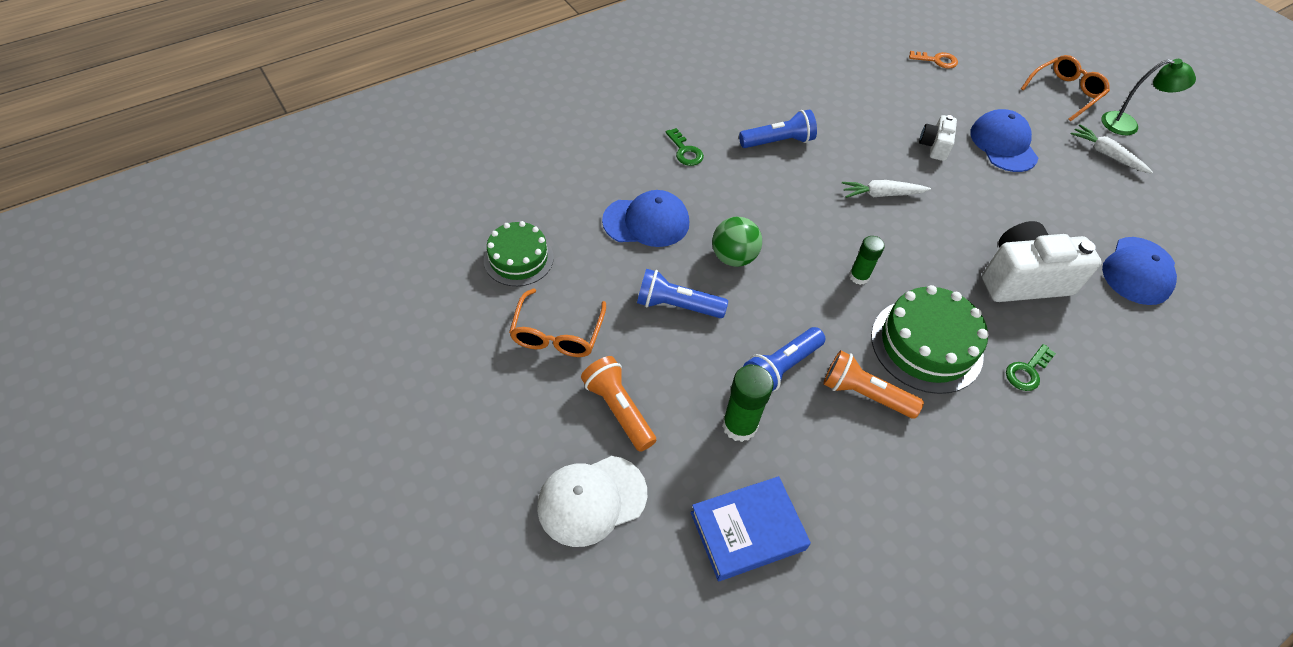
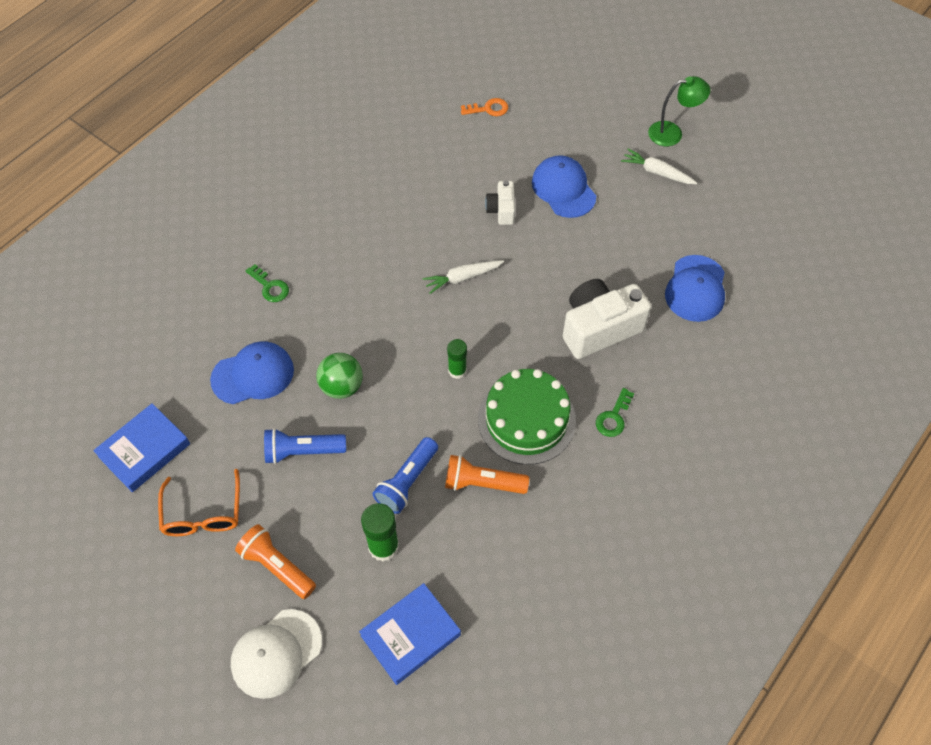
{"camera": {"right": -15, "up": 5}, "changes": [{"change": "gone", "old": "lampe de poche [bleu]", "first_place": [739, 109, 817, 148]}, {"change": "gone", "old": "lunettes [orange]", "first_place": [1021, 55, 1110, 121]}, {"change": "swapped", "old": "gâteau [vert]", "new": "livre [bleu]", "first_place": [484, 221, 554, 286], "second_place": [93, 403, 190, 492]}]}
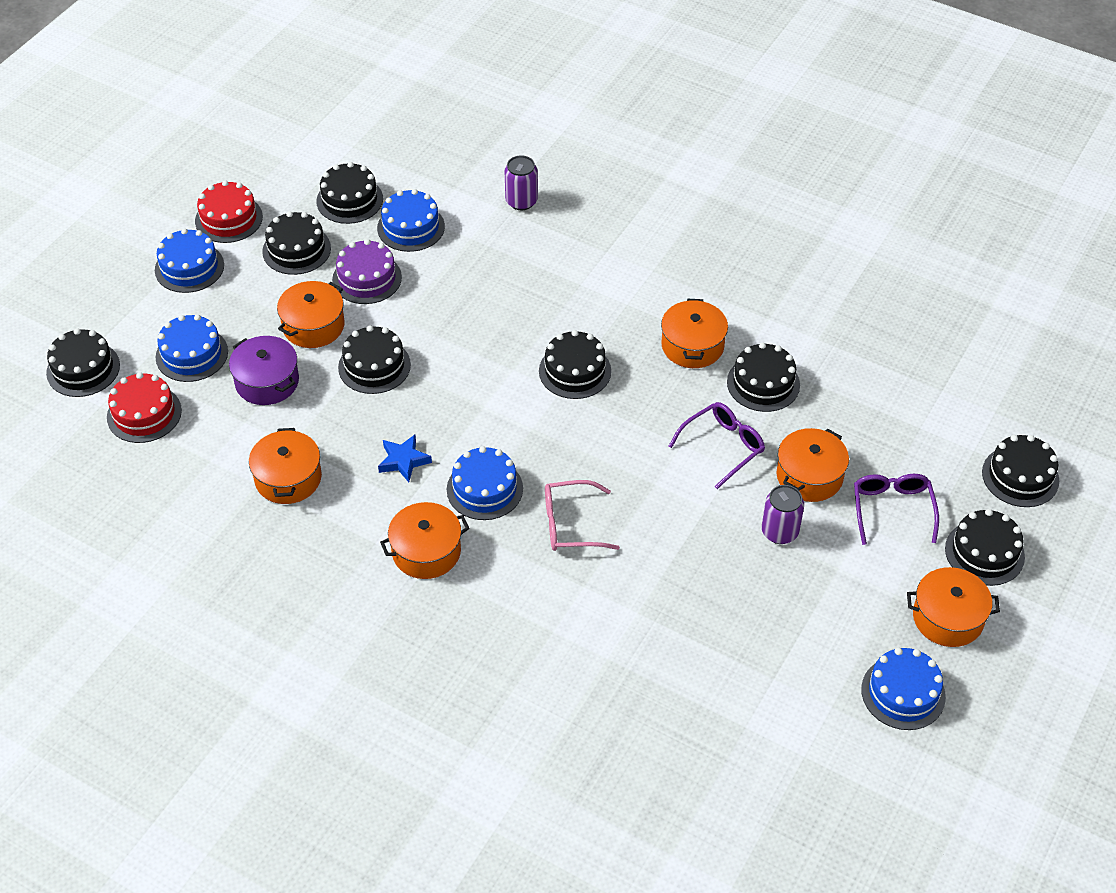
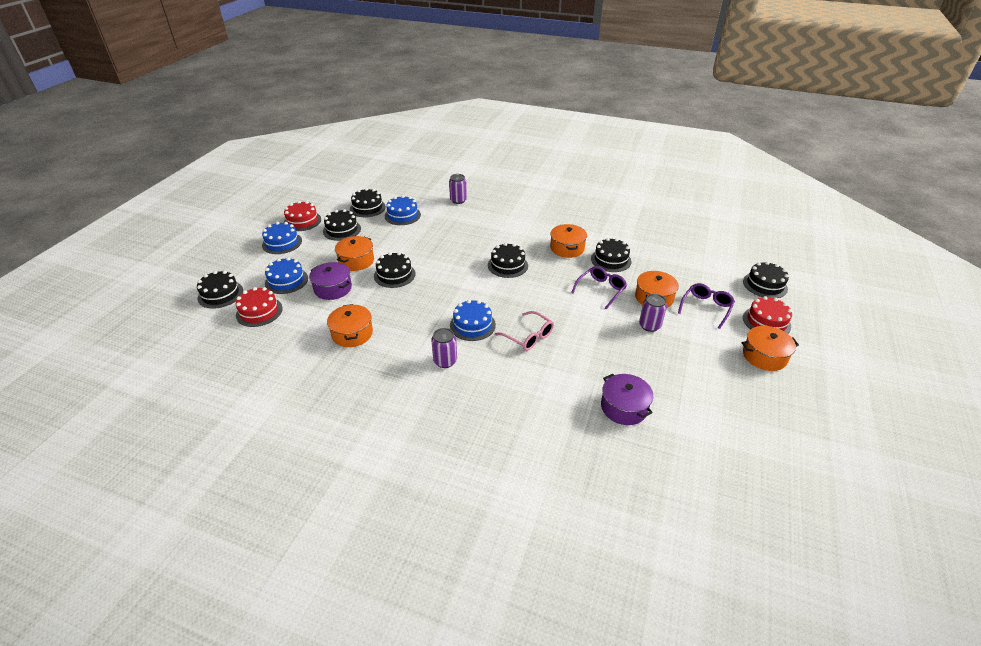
{"camera": {"right": -10, "up": -10}, "changes": [{"change": "gone", "old": "gâteau [violet]", "first_place": [332, 239, 402, 304]}, {"change": "gone", "old": "étoile [bleu]", "first_place": [378, 435, 432, 482]}, {"change": "gone", "old": "gâteau [bleu]", "first_place": [861, 648, 946, 730]}, {"change": "new", "new": "marmite [violet]", "second_place": [601, 374, 653, 425]}, {"change": "swapped", "old": "marmite [orange]", "new": "canette [violet]", "first_place": [380, 502, 469, 579], "second_place": [431, 328, 457, 368]}, {"change": "repainted", "old": "gâteau [noir]", "new": "gâteau [rouge]", "first_place": [945, 509, 1025, 586], "second_place": [743, 296, 792, 334]}, {"change": "rotated", "old": "lunettes [rose]", "first_place": [545, 480, 620, 551], "second_place": [495, 311, 554, 351], "degrees": -120}, {"change": "rotated", "old": "lunettes [violet]", "first_place": [854, 474, 939, 545], "second_place": [678, 283, 735, 329], "degrees": 45}]}
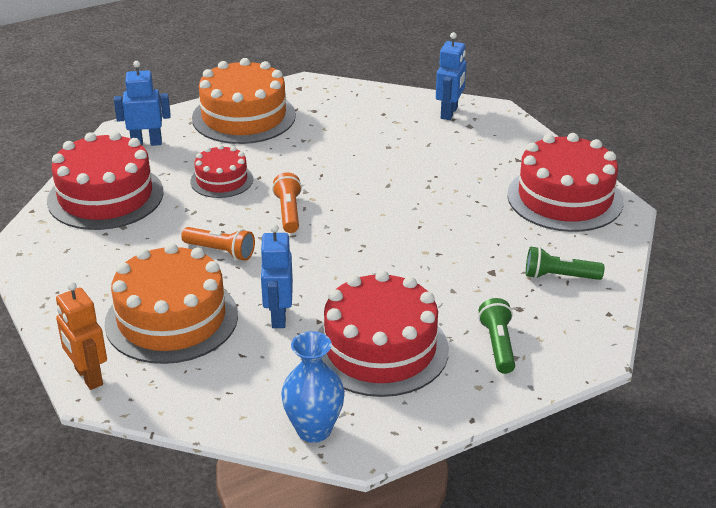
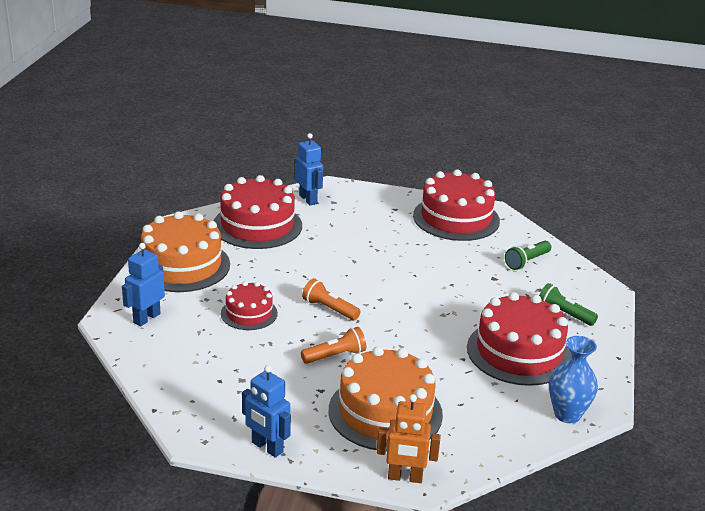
{"camera": {"right": -50, "up": -5}, "changes": [{"change": "shifted", "old": "gâteau [rouge]", "first_place": [47, 131, 164, 230], "second_place": [214, 175, 302, 249]}, {"change": "shifted", "old": "robot [bleu]", "first_place": [260, 224, 293, 328], "second_place": [242, 365, 291, 458]}]}
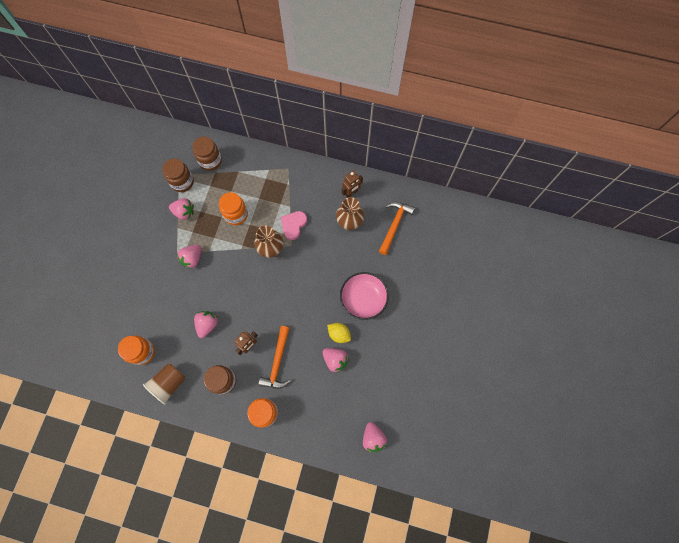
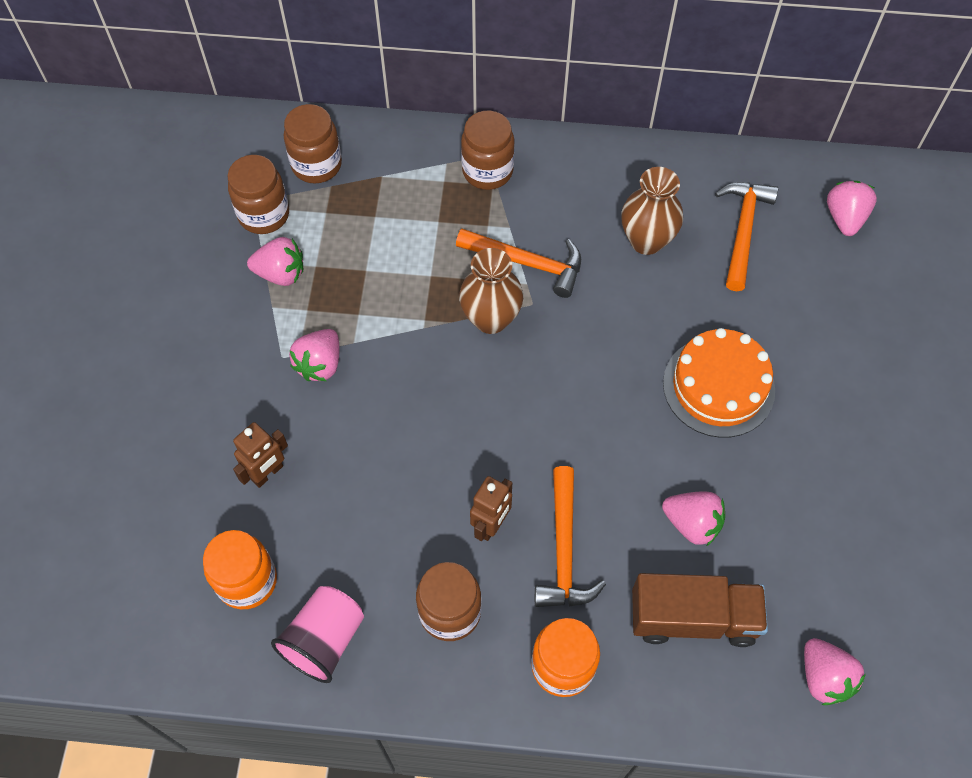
{"camera": {"right": -10, "up": -10}, "changes": [{"change": "gone", "old": "bocal [orange]", "first_place": [219, 192, 248, 225]}, {"change": "gone", "old": "citron [jaune]", "first_place": [327, 323, 351, 343]}, {"change": "new", "new": "bocal [marron]", "second_place": [461, 111, 515, 190]}, {"change": "new", "new": "camion [marron]", "second_place": [632, 573, 768, 647]}, {"change": "shifted", "old": "fraise [rose]", "first_place": [194, 311, 218, 338], "second_place": [827, 181, 877, 236]}, {"change": "shifted", "old": "robot [marron]", "first_place": [342, 170, 363, 198], "second_place": [233, 422, 288, 488]}, {"change": "swapped", "old": "cœur [rose]", "new": "marteau [orange]", "first_place": [281, 211, 307, 240], "second_place": [456, 229, 581, 298]}, {"change": "swapped", "old": "bol [rose]", "new": "gâteau [orange]", "first_place": [340, 272, 389, 320], "second_place": [663, 328, 775, 438]}, {"change": "repainted", "old": "gobelet [marron]", "new": "gobelet [rose]", "first_place": [143, 364, 185, 404], "second_place": [271, 586, 364, 683]}]}
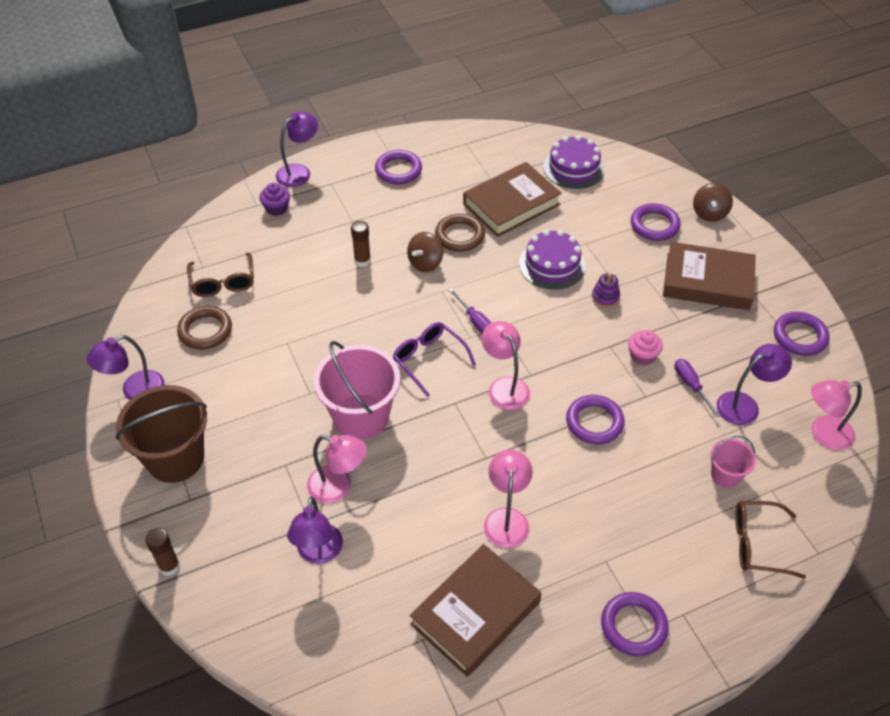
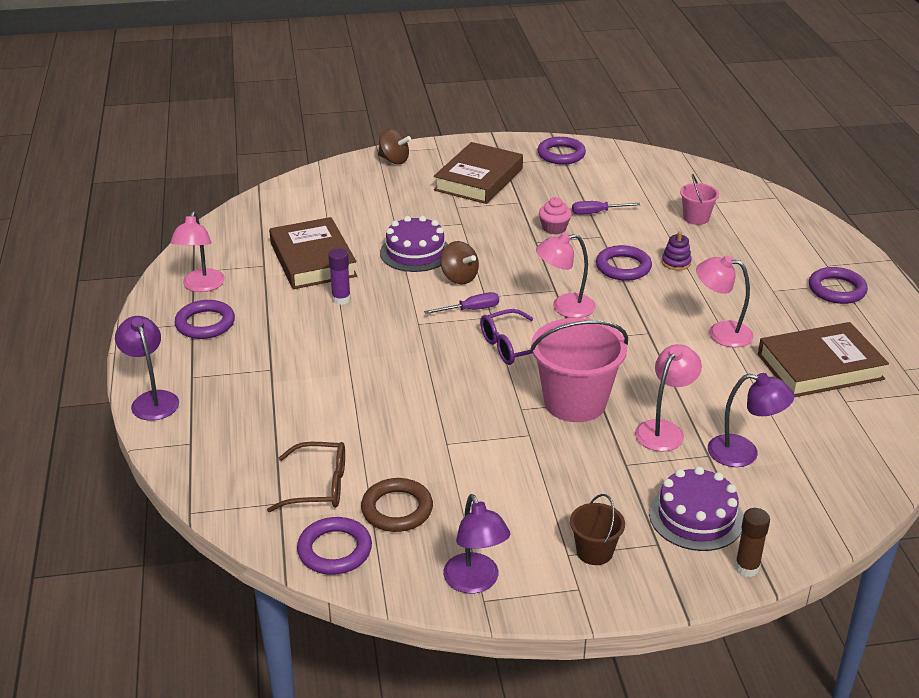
{"camera": {"right": -75, "up": -15}, "changes": [{"change": "gone", "old": "muffin [violet]", "first_place": [260, 183, 290, 216]}, {"change": "gone", "old": "bâton de colle [marron]", "first_place": [351, 221, 371, 267]}, {"change": "gone", "old": "lampe [violet]", "first_place": [717, 344, 792, 425]}, {"change": "gone", "old": "lunettes [marron]", "first_place": [735, 501, 806, 579]}, {"change": "shifted", "old": "toupie [marron]", "first_place": [407, 232, 443, 272], "second_place": [440, 241, 479, 284]}, {"change": "shifted", "old": "gâteau [violet]", "first_place": [543, 135, 605, 189], "second_place": [649, 466, 743, 551]}, {"change": "shifted", "old": "jouet à empiler [violet]", "first_place": [592, 273, 620, 308], "second_place": [662, 231, 692, 270]}, {"change": "shifted", "old": "anneau [violet]", "first_place": [631, 203, 681, 241], "second_place": [297, 517, 372, 575]}, {"change": "shifted", "old": "lampe [rose]", "first_place": [811, 380, 862, 450], "second_place": [170, 211, 225, 292]}, {"change": "swapped", "old": "anneau [marron]", "new": "bâton de colle [violet]", "first_place": [435, 214, 485, 252], "second_place": [328, 248, 351, 305]}, {"change": "rotated", "old": "livre [marron]", "first_place": [410, 544, 541, 677], "second_place": [758, 322, 889, 397], "degrees": -75}, {"change": "scaled", "old": "seau [marron]", "first_place": [116, 385, 207, 483], "second_place": [570, 494, 625, 565], "factor": 0.51}]}
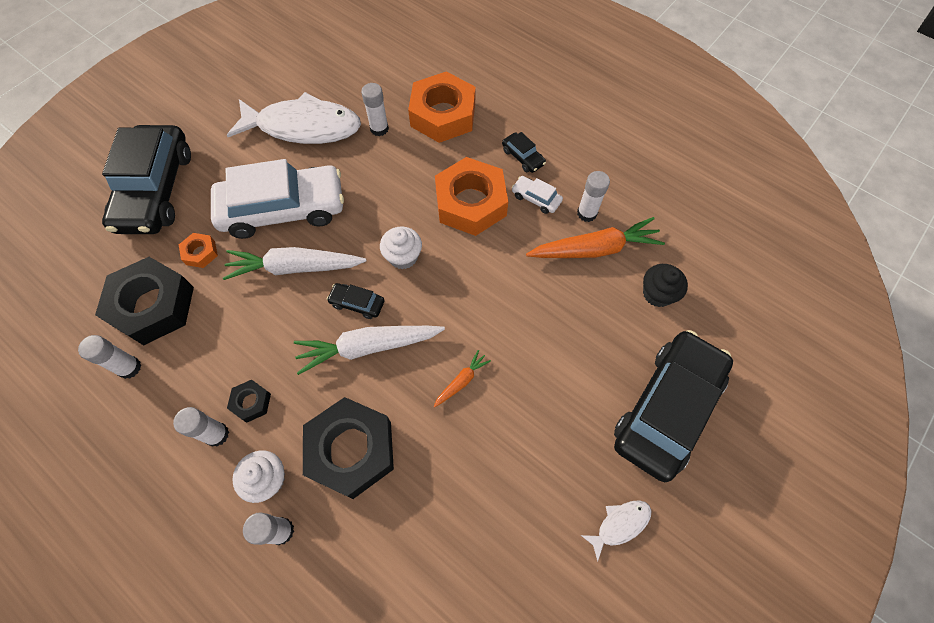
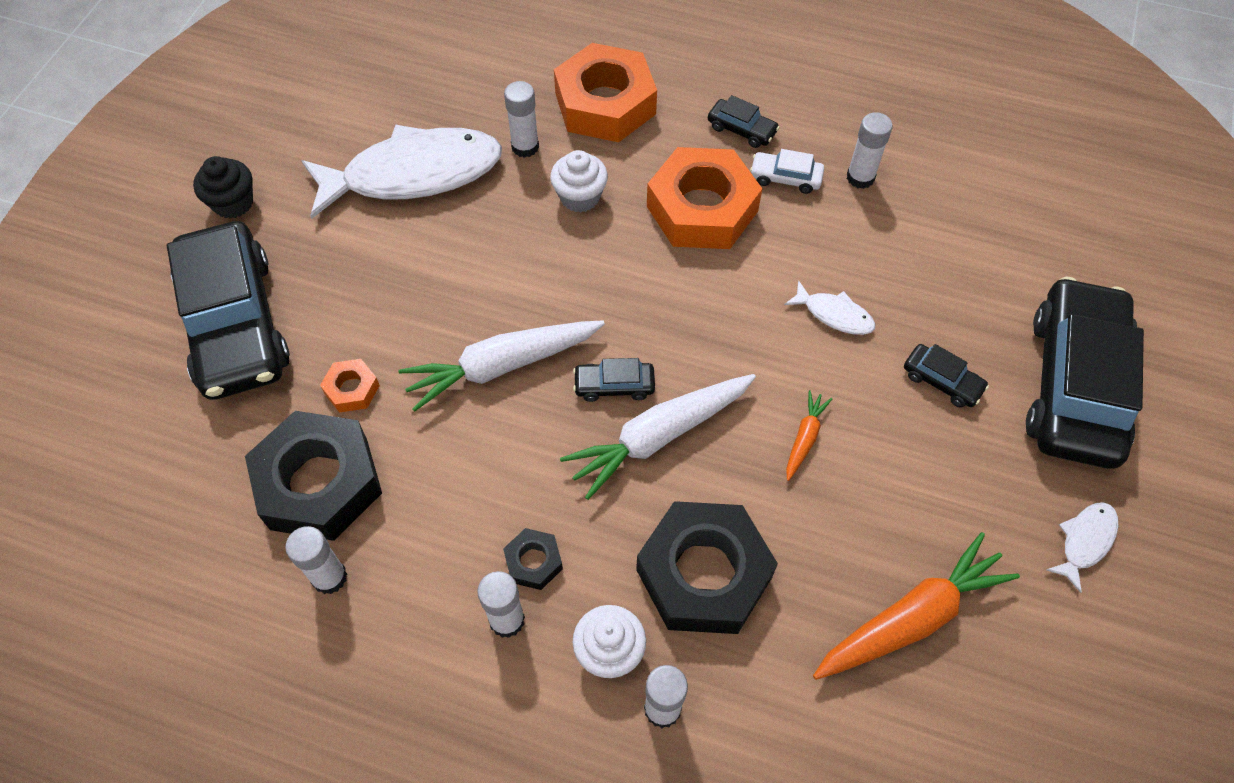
{"camera": {"right": -20, "up": -5}, "changes": [{"change": "gone", "old": "voiture [blanc]", "first_place": [211, 159, 344, 239]}, {"change": "new", "new": "poisson [blanc]", "second_place": [784, 280, 876, 335]}, {"change": "new", "new": "voiture [noir]", "second_place": [904, 344, 989, 408]}, {"change": "shifted", "old": "muffin [blanc]", "first_place": [380, 226, 422, 269], "second_place": [550, 150, 608, 213]}, {"change": "shifted", "old": "carotte [orange]", "first_place": [526, 217, 665, 258], "second_place": [813, 532, 1020, 680]}, {"change": "shifted", "old": "muffin [noir]", "first_place": [643, 264, 688, 307], "second_place": [193, 156, 253, 219]}]}
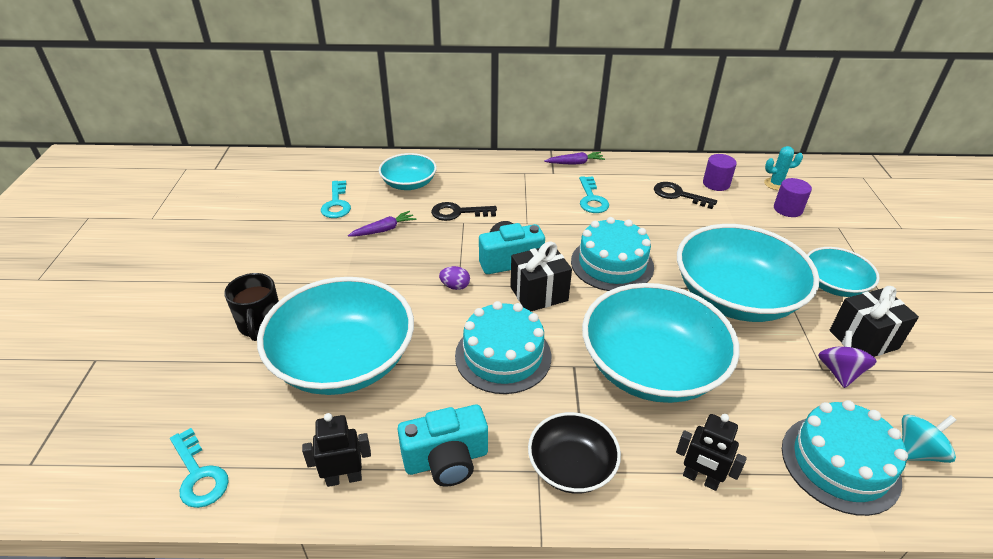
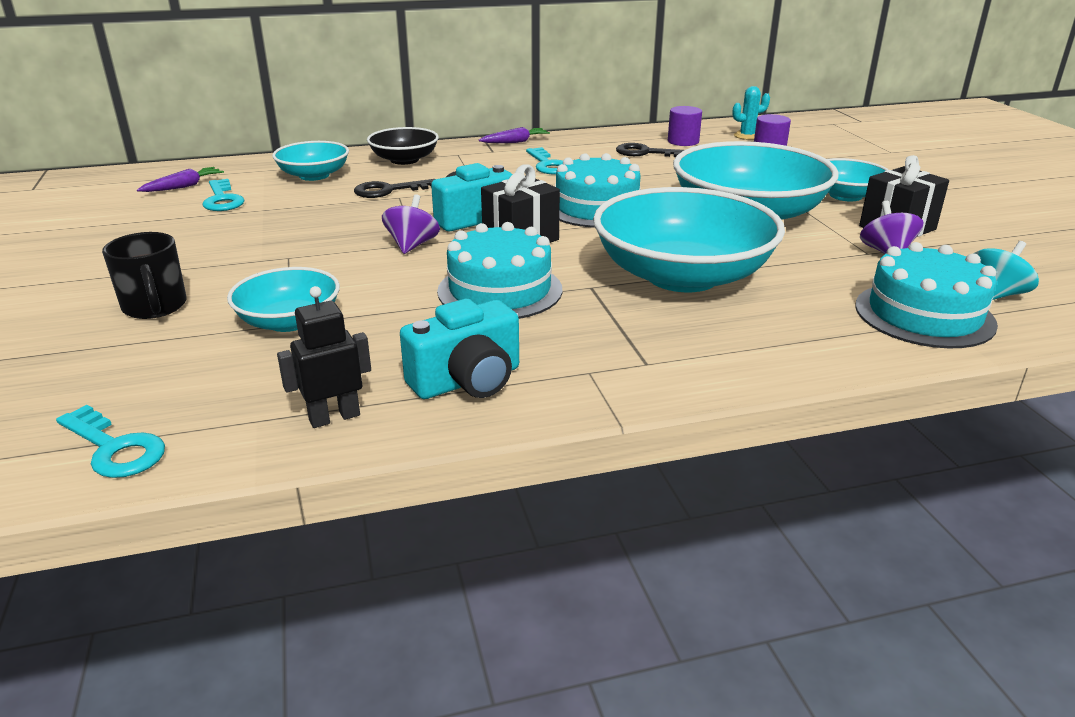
{"camera": {"right": -15, "up": -10}, "changes": [{"change": "gone", "old": "robot [noir]", "first_place": [676, 414, 747, 491]}, {"change": "shifted", "old": "carotte [violet]", "first_place": [348, 211, 416, 237], "second_place": [137, 167, 224, 192]}, {"change": "shifted", "old": "bol [noir]", "first_place": [528, 412, 621, 494], "second_place": [367, 127, 439, 165]}, {"change": "swapped", "old": "œuf [violet]", "new": "toupie [violet]", "first_place": [439, 266, 470, 290], "second_place": [382, 194, 440, 254]}, {"change": "scaled", "old": "bol [turquoise]", "first_place": [257, 277, 414, 395], "second_place": [227, 267, 340, 332], "factor": 0.53}]}
